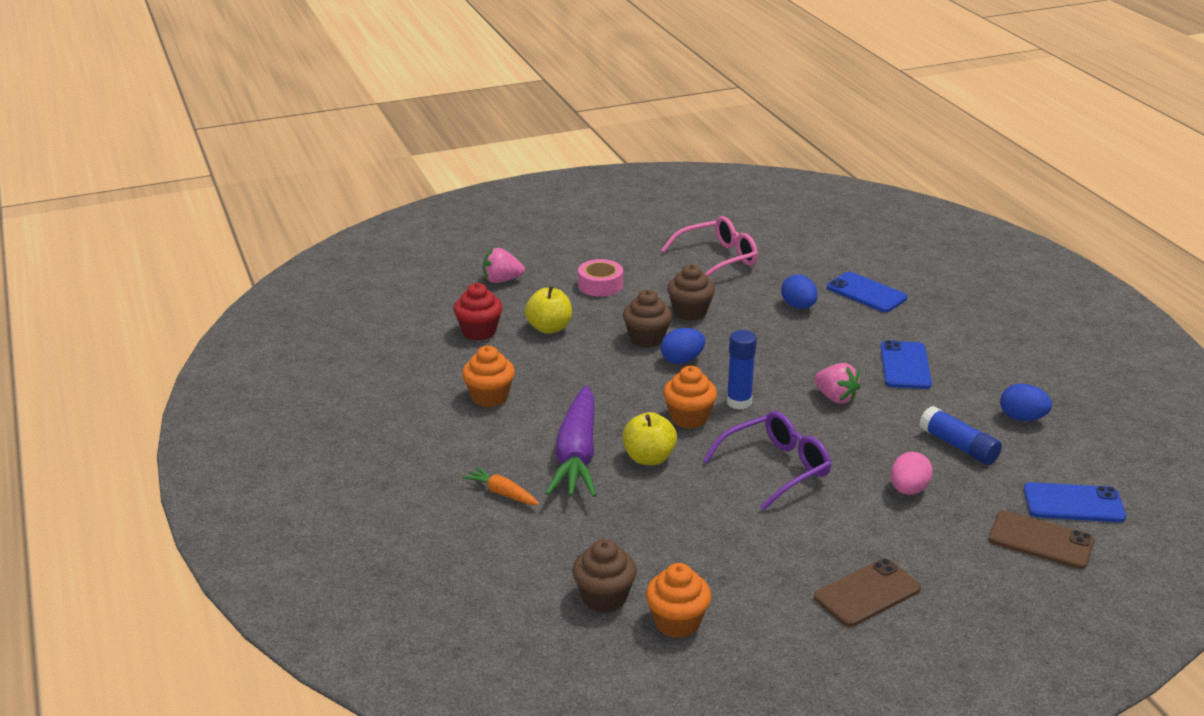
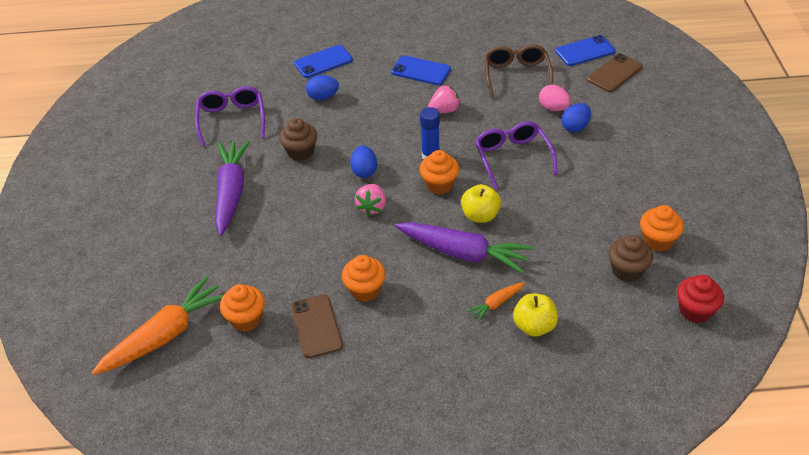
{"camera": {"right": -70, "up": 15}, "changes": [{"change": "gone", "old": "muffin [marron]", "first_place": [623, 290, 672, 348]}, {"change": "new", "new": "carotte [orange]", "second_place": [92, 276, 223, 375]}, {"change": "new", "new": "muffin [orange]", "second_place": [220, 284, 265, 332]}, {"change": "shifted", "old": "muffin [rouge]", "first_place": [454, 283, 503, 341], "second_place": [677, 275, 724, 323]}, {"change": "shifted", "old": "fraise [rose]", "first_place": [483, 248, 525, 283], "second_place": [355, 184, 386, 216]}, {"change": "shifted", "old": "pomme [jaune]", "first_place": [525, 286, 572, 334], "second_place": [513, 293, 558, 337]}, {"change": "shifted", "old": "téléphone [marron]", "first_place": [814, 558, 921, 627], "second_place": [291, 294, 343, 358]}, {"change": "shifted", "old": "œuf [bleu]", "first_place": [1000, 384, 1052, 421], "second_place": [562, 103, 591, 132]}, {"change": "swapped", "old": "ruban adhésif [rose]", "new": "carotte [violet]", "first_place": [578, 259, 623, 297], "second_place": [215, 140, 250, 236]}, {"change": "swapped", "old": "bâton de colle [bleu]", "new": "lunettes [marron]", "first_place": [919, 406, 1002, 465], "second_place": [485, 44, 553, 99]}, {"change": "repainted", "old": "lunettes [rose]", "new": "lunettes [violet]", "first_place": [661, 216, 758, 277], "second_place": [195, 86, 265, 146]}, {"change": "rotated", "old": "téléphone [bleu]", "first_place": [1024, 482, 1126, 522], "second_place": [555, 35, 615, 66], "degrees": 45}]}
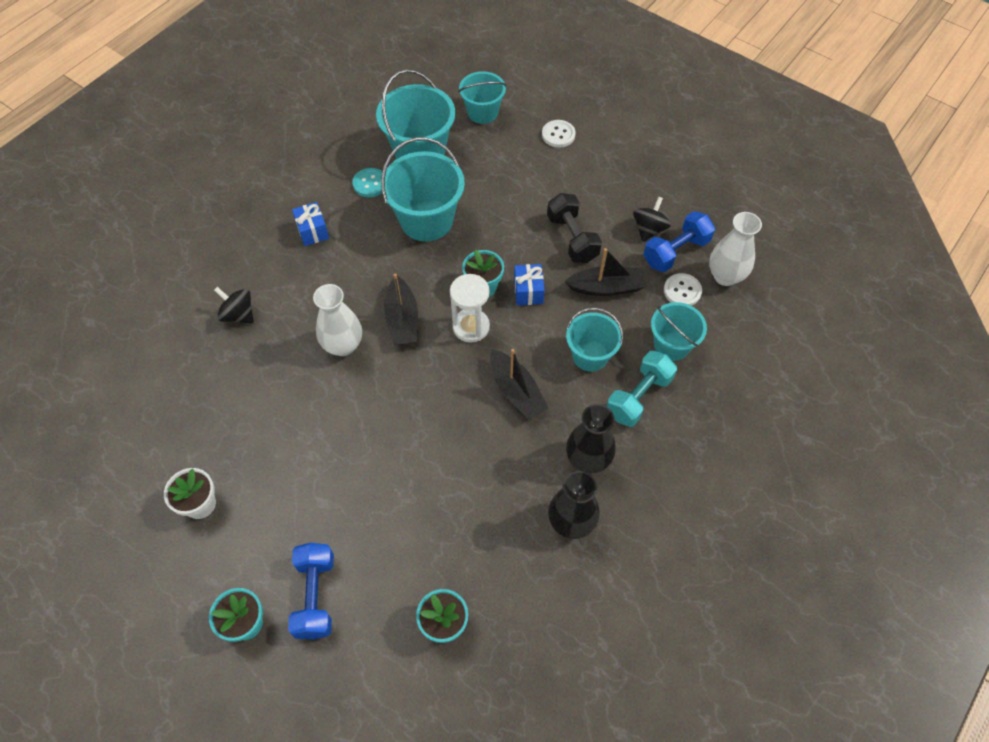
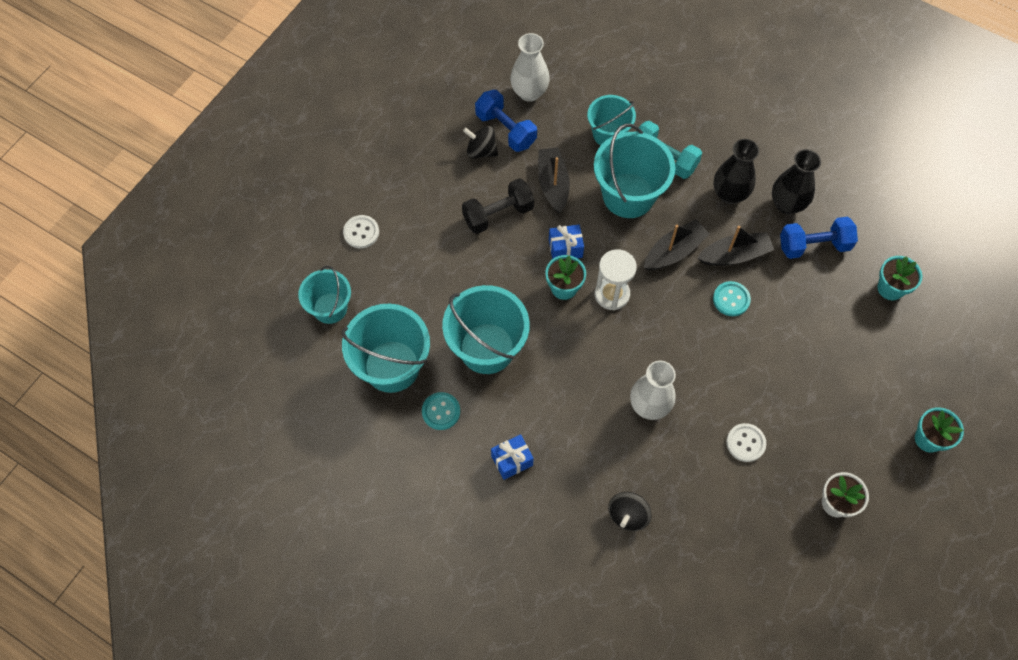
{"camera": {"right": -95, "up": 5}, "changes": [{"change": "new", "new": "bouton [turquoise]", "second_place": [713, 281, 751, 316]}, {"change": "shifted", "old": "haltère [bleu]", "first_place": [288, 543, 334, 639], "second_place": [780, 217, 858, 259]}, {"change": "shifted", "old": "bateau [noir]", "first_place": [384, 273, 418, 345], "second_place": [697, 226, 774, 266]}, {"change": "shifted", "old": "bouton [blanc]", "first_place": [664, 273, 702, 306], "second_place": [726, 423, 766, 462]}, {"change": "scaled", "old": "seau [turquoise]", "first_place": [566, 307, 623, 372], "second_place": [594, 124, 675, 218], "factor": 1.6}]}
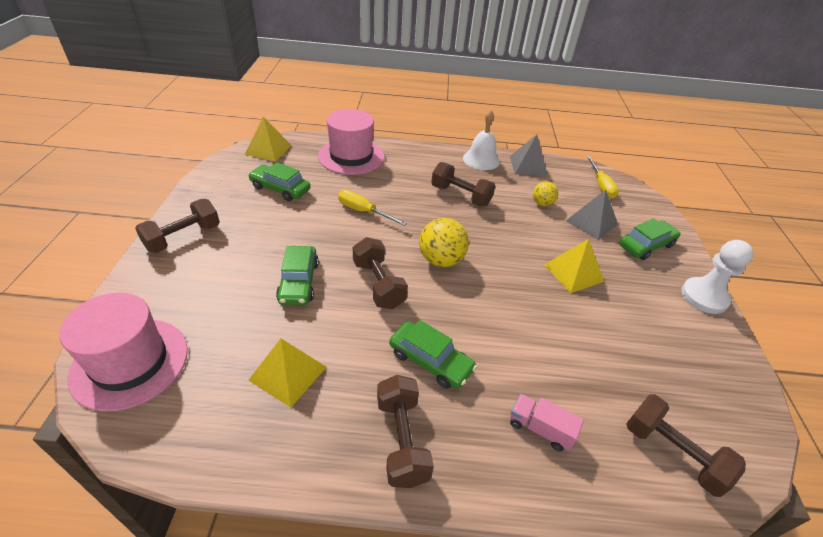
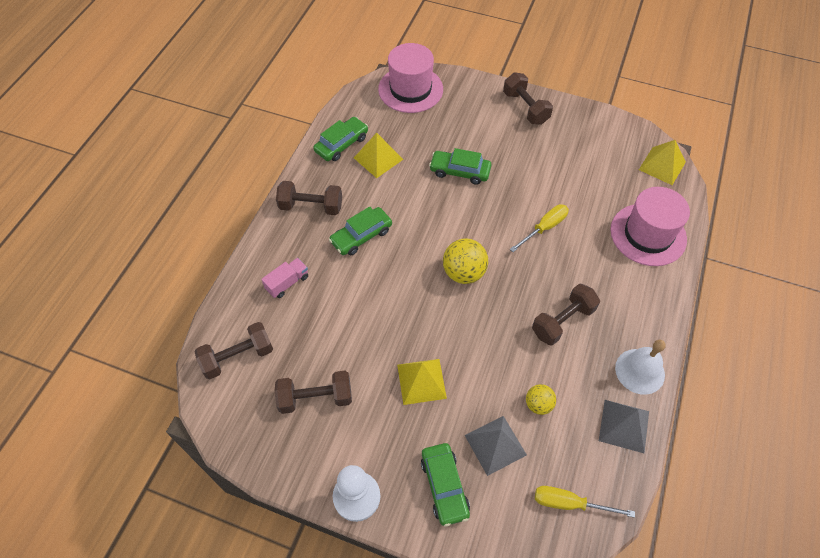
{"camera": {"right": 110, "up": 15}, "changes": [{"change": "shifted", "old": "voiture [vert]", "first_place": [248, 162, 310, 201], "second_place": [313, 117, 368, 161]}, {"change": "shifted", "old": "haltère [marron]", "first_place": [353, 237, 408, 309], "second_place": [275, 371, 352, 414]}]}
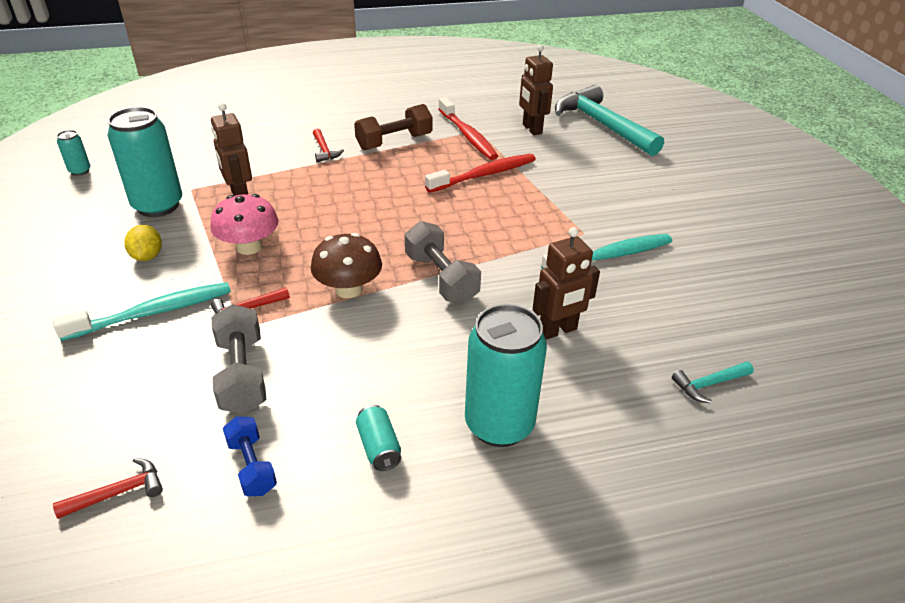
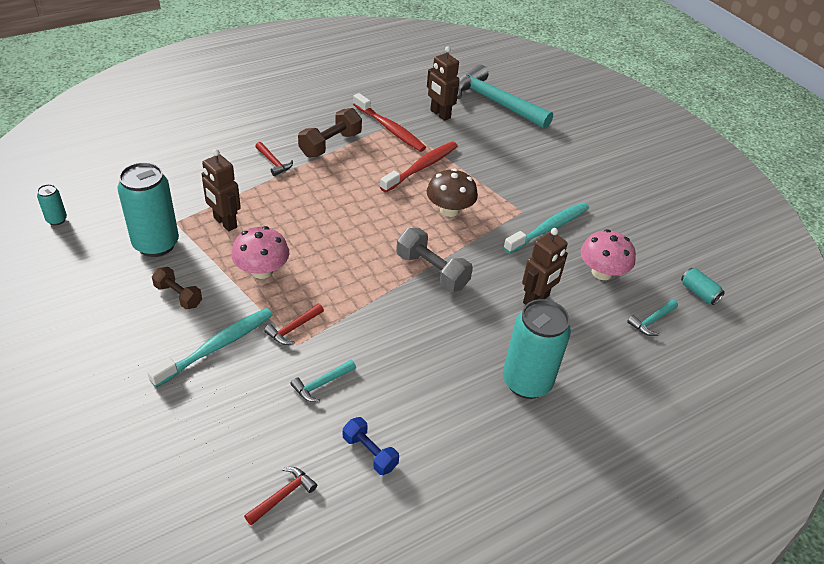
{"camera": {"right": -20, "up": 5}, "changes": [{"change": "new", "new": "champignon [rose]", "second_place": [580, 229, 636, 280]}, {"change": "shifted", "old": "champignon [marron]", "first_place": [311, 233, 382, 298], "second_place": [427, 168, 478, 217]}, {"change": "shifted", "old": "canette [turquoise]", "first_place": [356, 405, 401, 471], "second_place": [681, 268, 725, 305]}, {"change": "swapped", "old": "citron [jaune]", "new": "haltère [marron]", "first_place": [124, 225, 162, 261], "second_place": [152, 267, 202, 309]}, {"change": "swapped", "old": "haltère [gris]", "new": "marteau [turquoise]", "first_place": [212, 304, 266, 414], "second_place": [290, 360, 356, 402]}]}
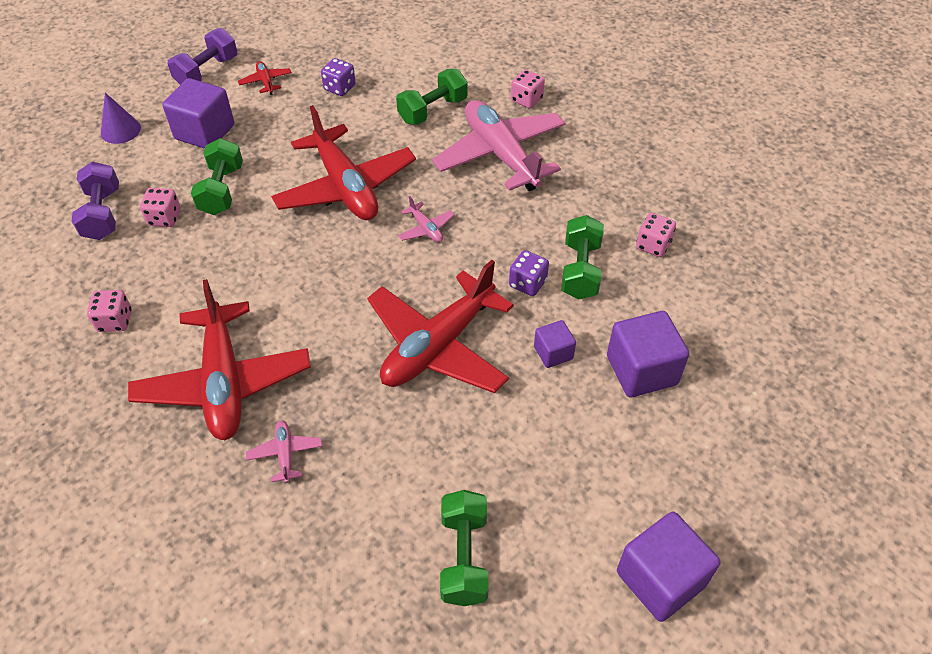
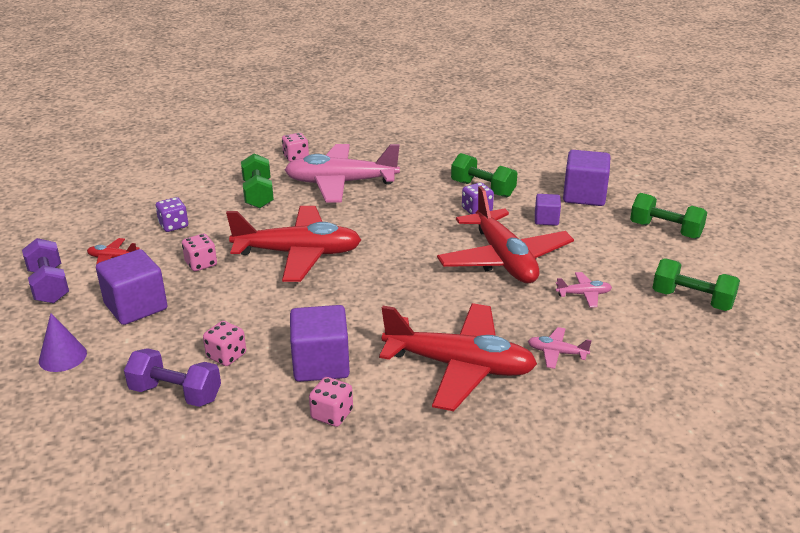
{"camera": {"right": -60, "up": -20}, "changes": [{"change": "shifted", "old": "haltère [vert]", "first_place": [191, 138, 243, 215], "second_place": [630, 193, 707, 239]}, {"change": "shifted", "old": "avion [rose]", "first_place": [398, 196, 454, 242], "second_place": [556, 272, 612, 308]}, {"change": "shifted", "old": "cube [violet]", "first_place": [617, 512, 721, 622], "second_place": [290, 305, 350, 382]}, {"change": "shifted", "old": "dé [rose]", "first_place": [636, 213, 676, 257], "second_place": [182, 234, 217, 271]}]}
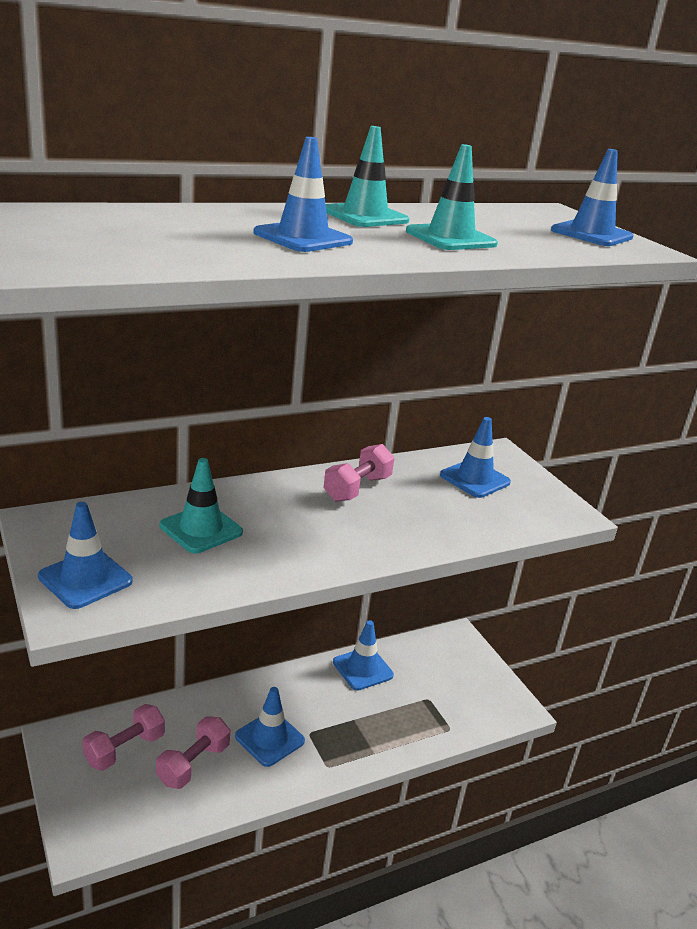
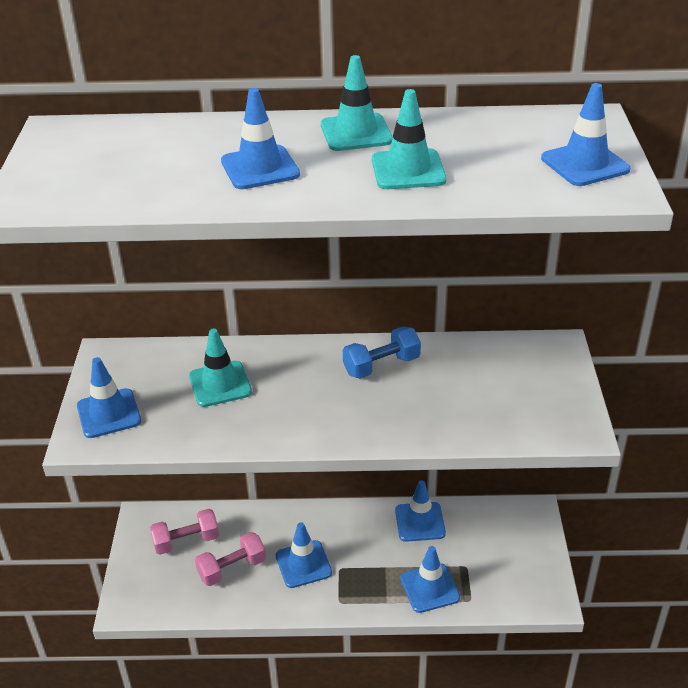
{"camera": {"right": 30, "up": 10}, "changes": [{"change": "shifted", "old": "cône de chantier [bleu]", "first_place": [440, 417, 511, 498], "second_place": [400, 546, 460, 613]}, {"change": "repainted", "old": "haltère [rose]", "new": "haltère [bleu]", "first_place": [323, 444, 395, 502], "second_place": [343, 326, 421, 379]}]}
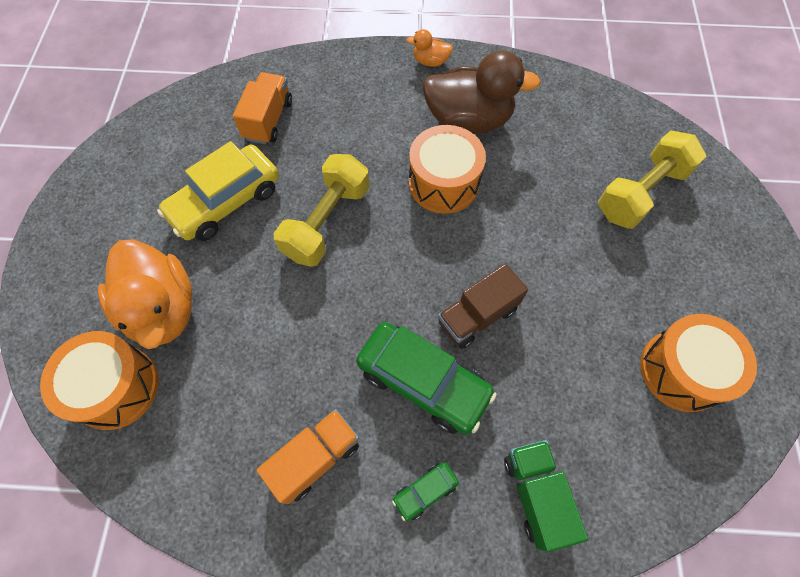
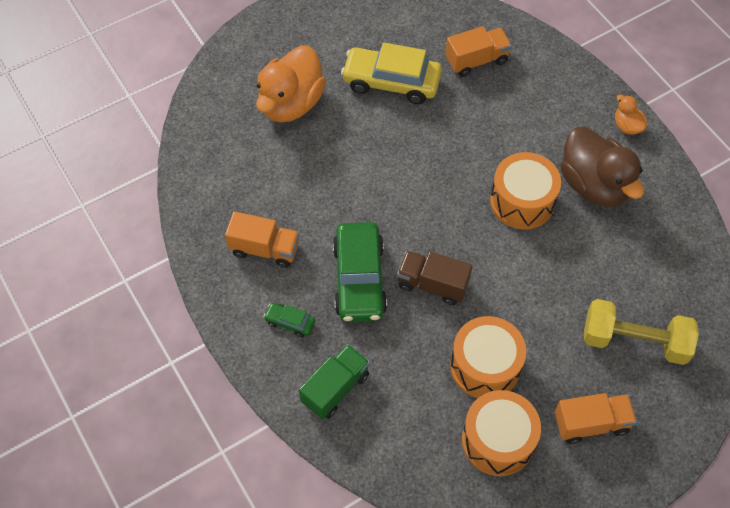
{"camera": {"right": 55, "up": -5}, "changes": [{"change": "gone", "old": "haltère [jaune]", "first_place": [273, 154, 369, 267]}, {"change": "new", "new": "camion [orange]", "second_place": [554, 393, 637, 444]}, {"change": "shifted", "old": "tambour [orange]", "first_place": [40, 331, 159, 430], "second_place": [450, 316, 526, 398]}]}
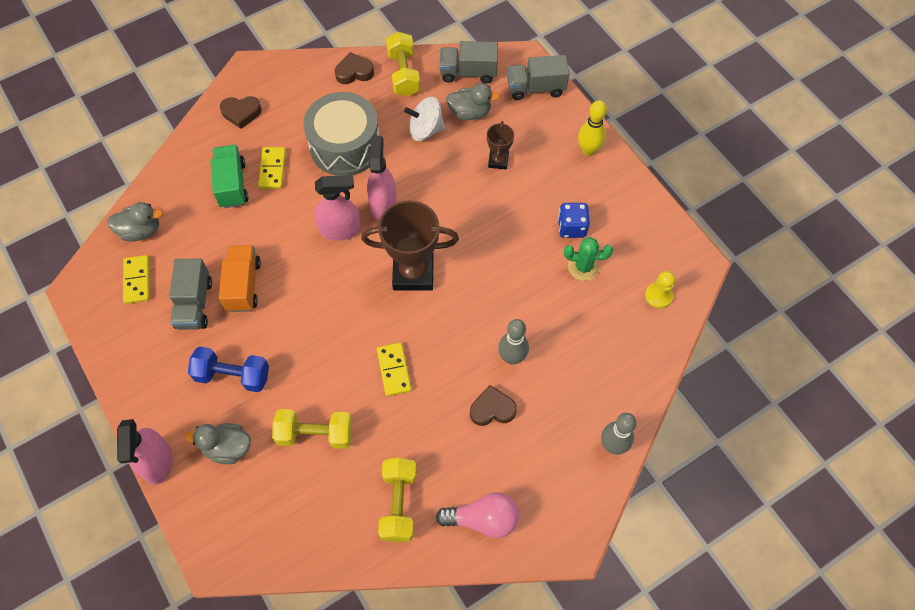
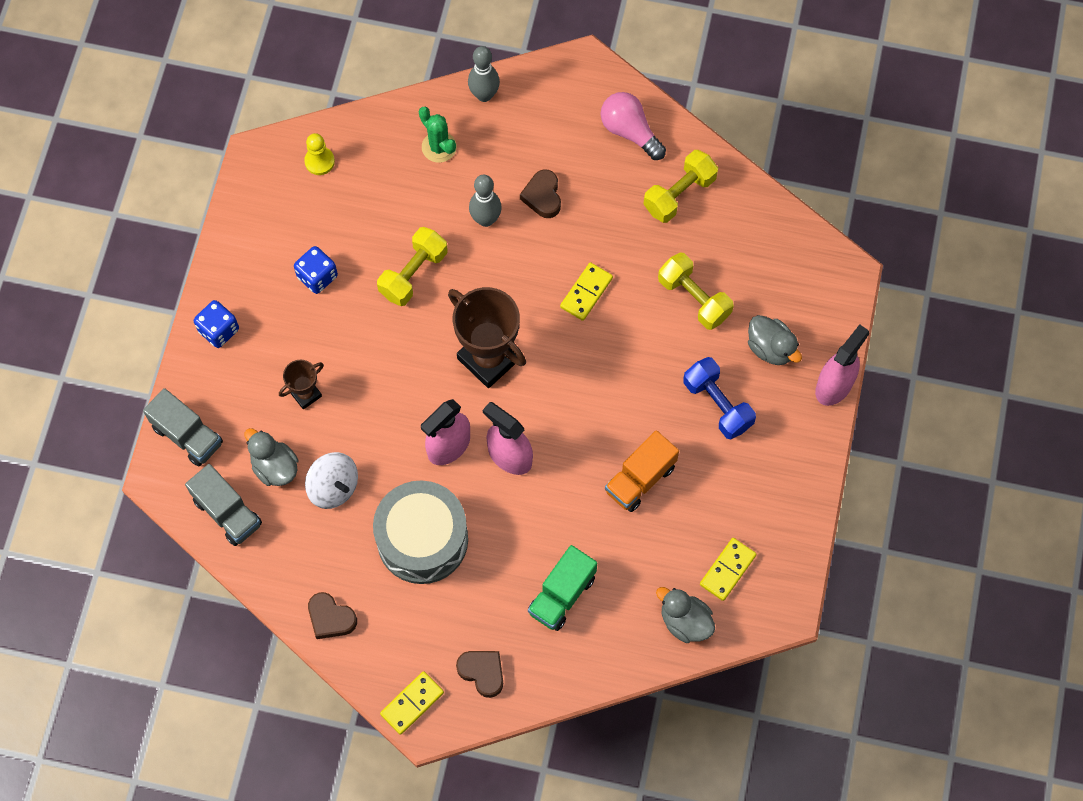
{"camera": {"right": -135, "up": 5}, "changes": [{"change": "gone", "old": "camion [gris]", "first_place": [169, 259, 212, 330]}, {"change": "shifted", "old": "domino [jaune]", "first_place": [258, 147, 286, 189], "second_place": [380, 671, 444, 735]}, {"change": "shifted", "old": "haltère [jaune]", "first_place": [386, 32, 420, 96], "second_place": [377, 227, 448, 306]}, {"change": "shifted", "old": "cactus [vert]", "first_place": [564, 237, 613, 281], "second_place": [419, 107, 457, 163]}, {"change": "swapped", "old": "quille [jaune]", "new": "dé [bleu]", "first_place": [578, 100, 607, 156], "second_place": [194, 300, 239, 348]}, {"change": "rotated", "old": "cœur [marron]", "first_place": [470, 385, 517, 426], "second_place": [520, 169, 561, 218], "degrees": 45}]}
